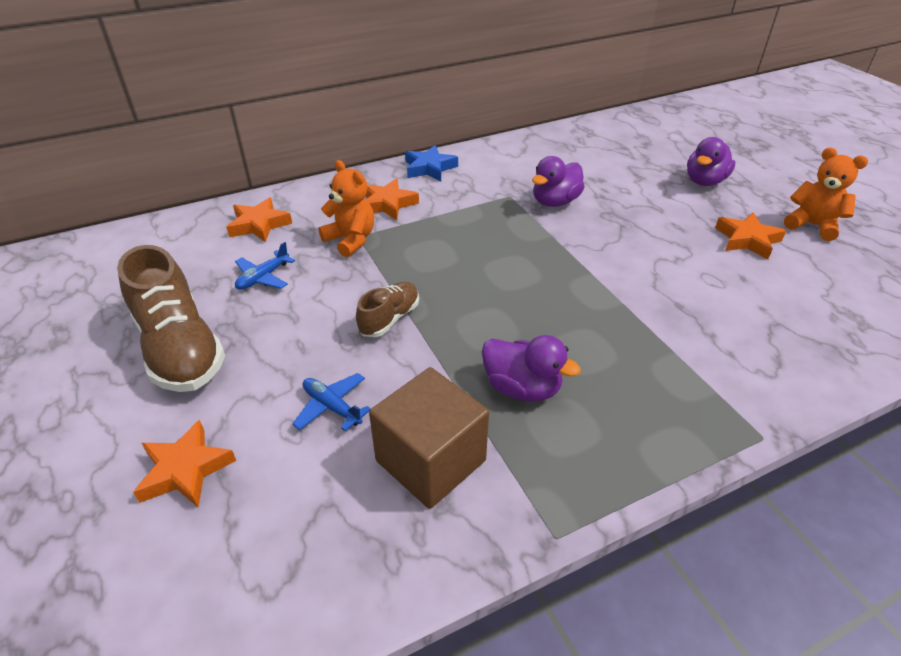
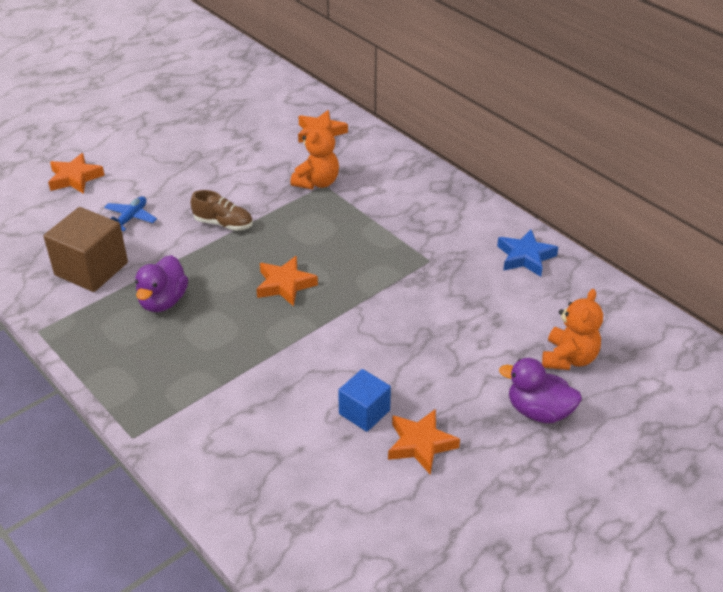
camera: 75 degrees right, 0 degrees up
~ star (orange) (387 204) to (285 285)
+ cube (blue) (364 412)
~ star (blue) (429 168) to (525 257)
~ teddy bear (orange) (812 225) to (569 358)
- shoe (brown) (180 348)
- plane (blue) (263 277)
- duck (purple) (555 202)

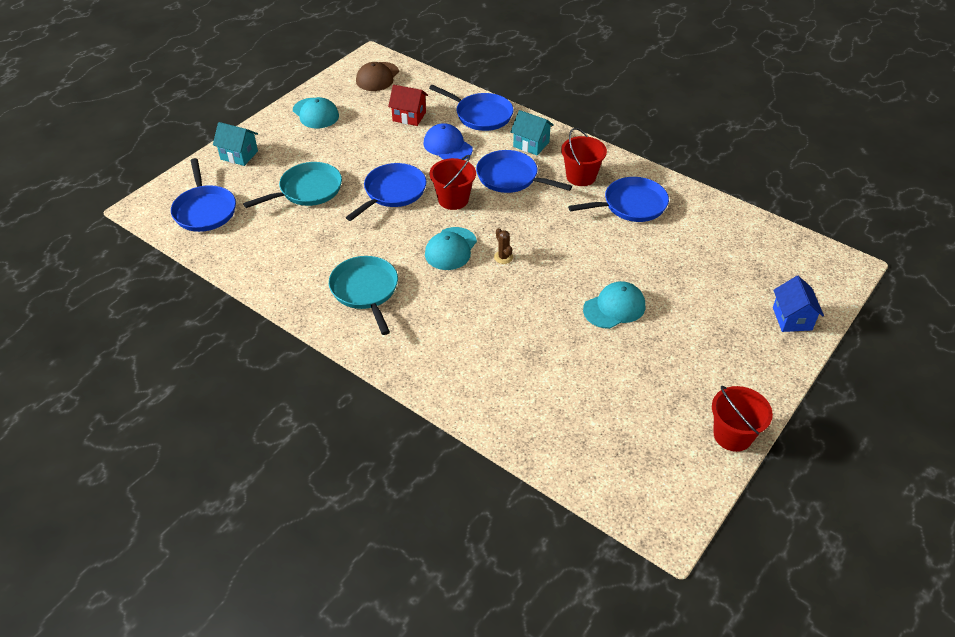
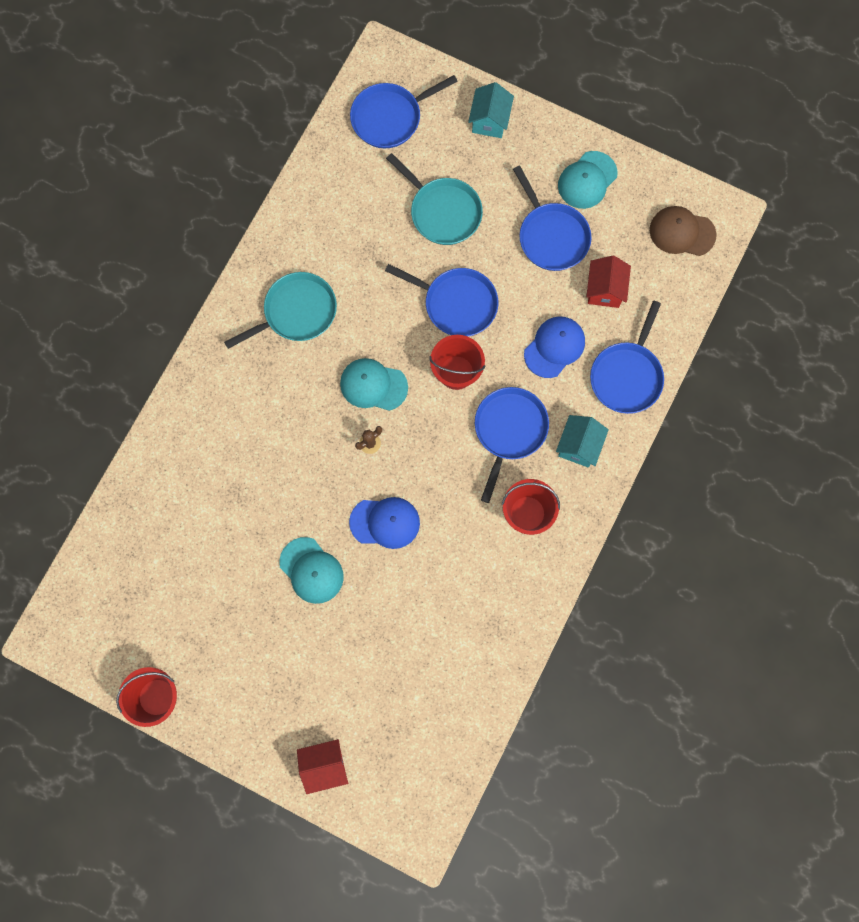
camera: 80 degrees right, 30 degrees up
~ house (blue) (792 319) to house (red) (324 765)
+ cap (blue) (385 522)
~ pan (blue) (631 205) to (551 236)

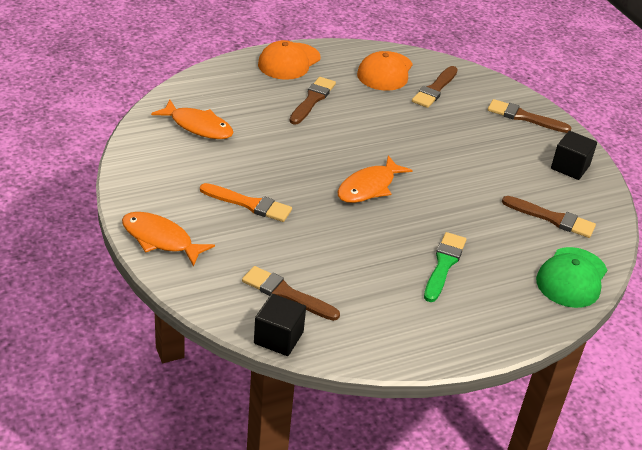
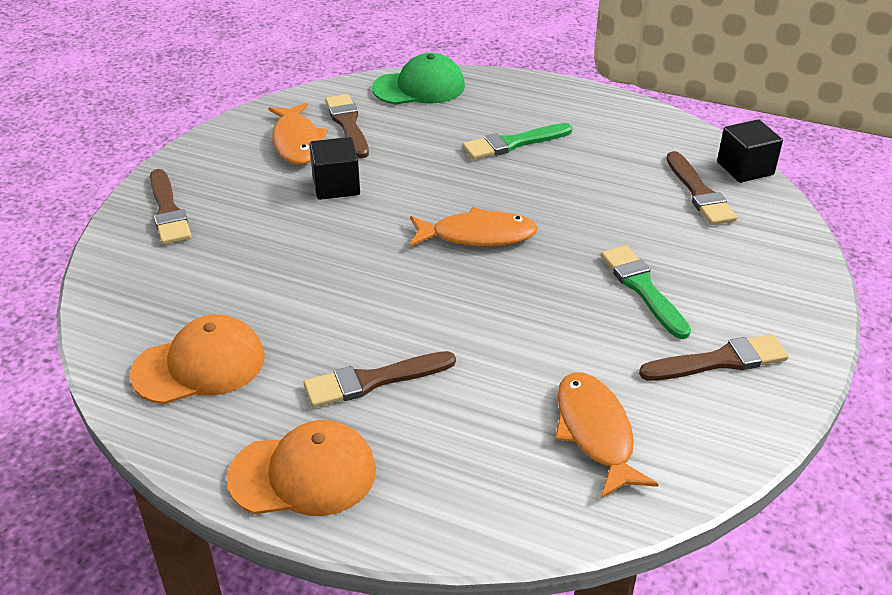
camera: 130 degrees left, 0 degrees up
~ fish (orange) (160 239) to (296 142)
~ cube (black) (570 167) to (336 186)
~ brush (orange) (249 204) to brush (green) (642 288)
~ brush (brown) (435 89) to (719 361)

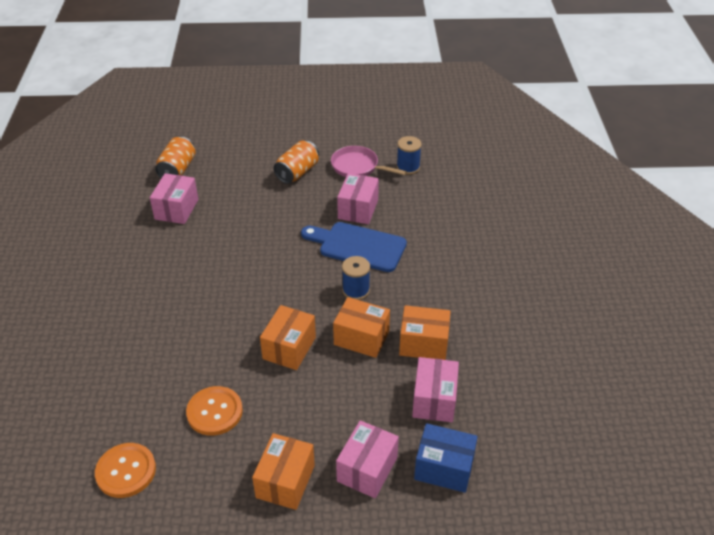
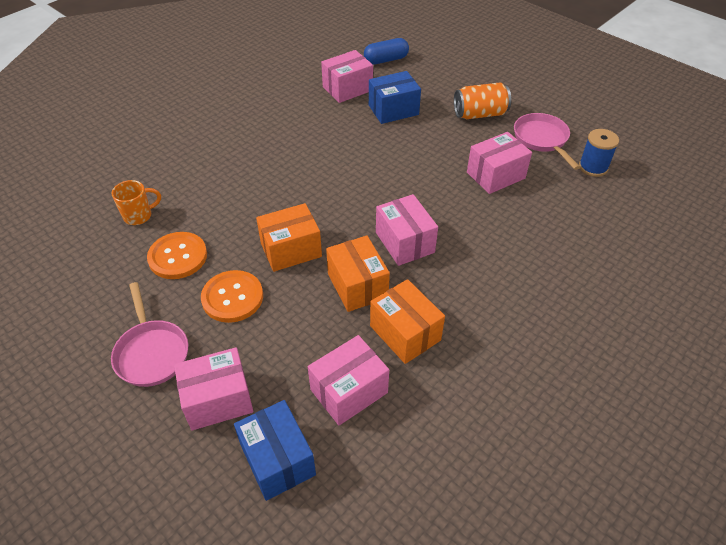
camera: 45 degrees right, 5 degrees up
+ mug (orange) (139 216)
~ box (orange) (285 481) to pan (pink) (151 352)
~ button (orange) (126 471) to (232 297)
~ can (orange) (177 169) to capsule (blue) (386 60)
+ box (blue) (393 110)
~ spool (blue) (356 290) to box (pink) (405 242)
- cutting board (blue) (358 246)

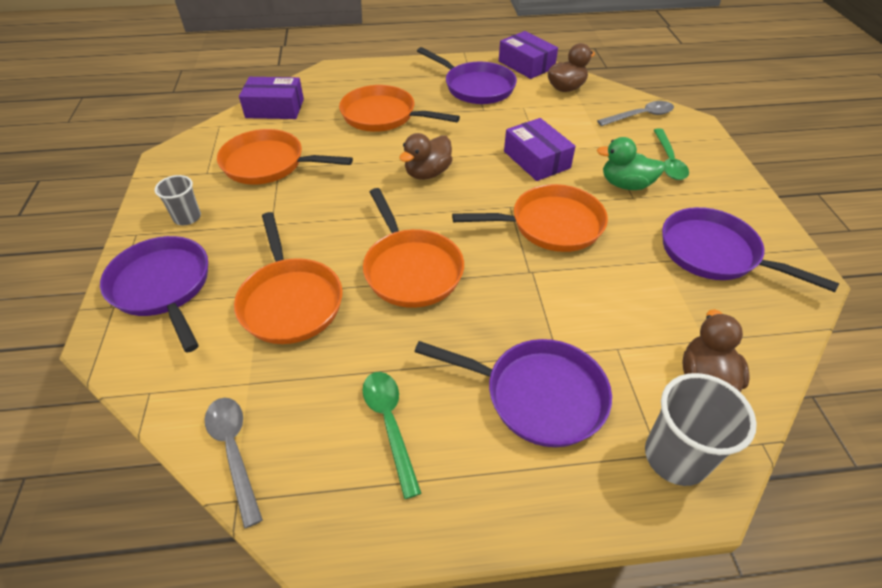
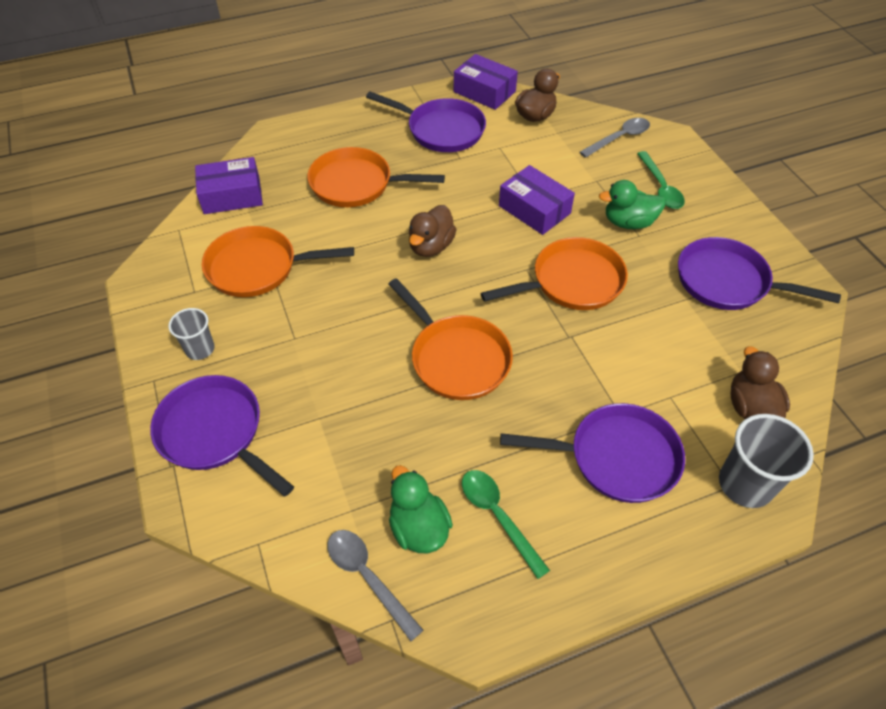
camera: 15 degrees left, 5 degrees up
+ duck (green) (419 527)
- pan (orange) (290 301)

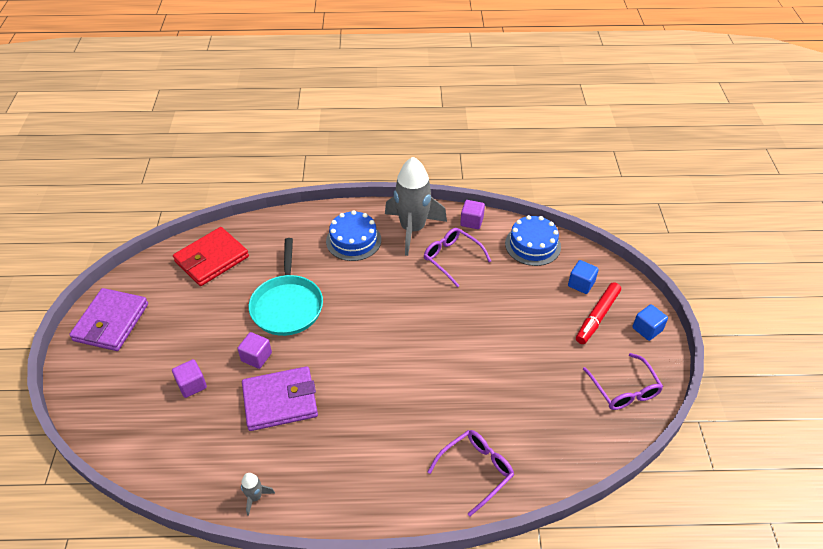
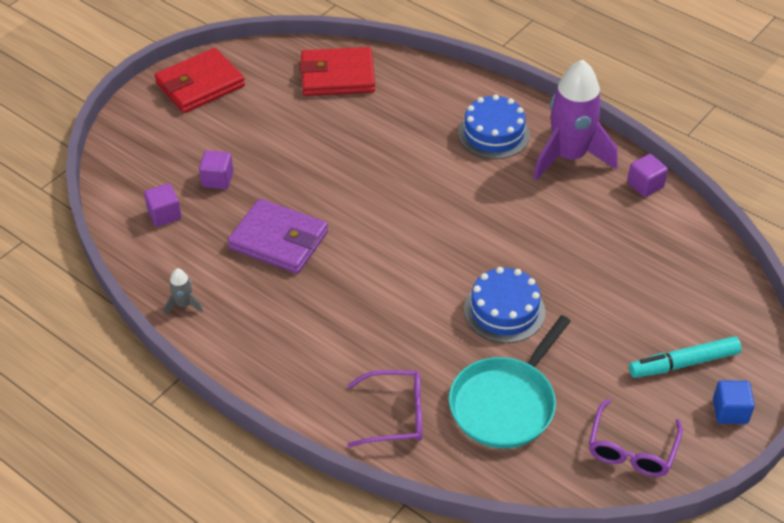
camera: 40 degrees right, 0 degrees up
~ cube (purple) (256 357) to (164 214)
~ wallet (purple) (111 322) to wallet (red) (200 85)
~ pan (turquoise) (287 305) to (505 404)
~ cake (blue) (532 245) to (504 310)
~ rocket (grey) (412 229) to rocket (purple) (569 157)
~ marker (red) (597 317) to marker (turquoise) (683 363)
- glasses (purple) (452 258)
- cube (blue) (581 284)

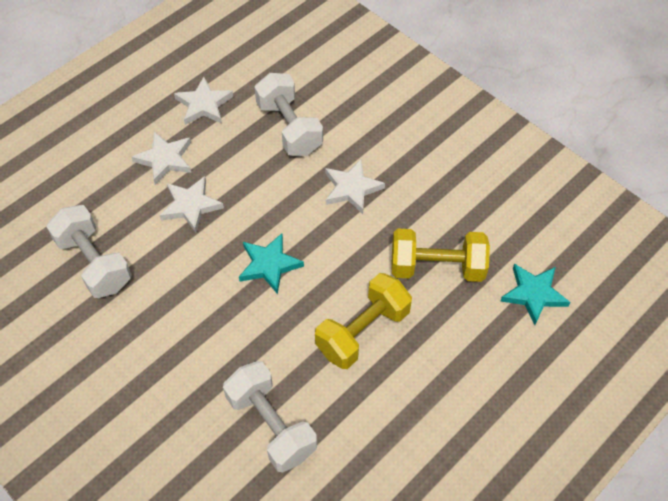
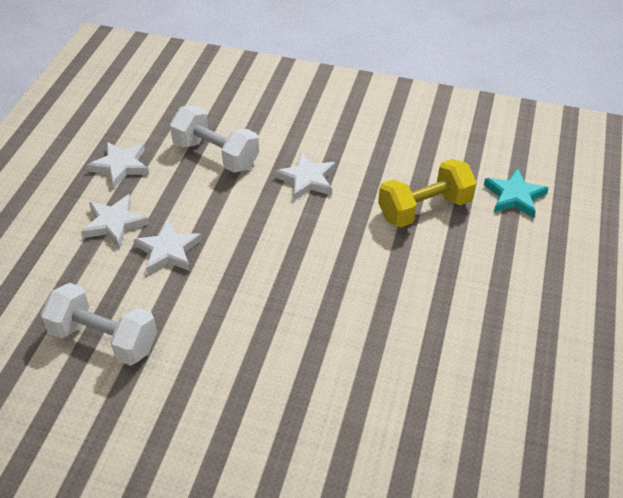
camera: 30 degrees left, 10 degrees down
- dumbbell (white) (271 425)
- star (turquoise) (269 265)
- dumbbell (yellow) (363 331)

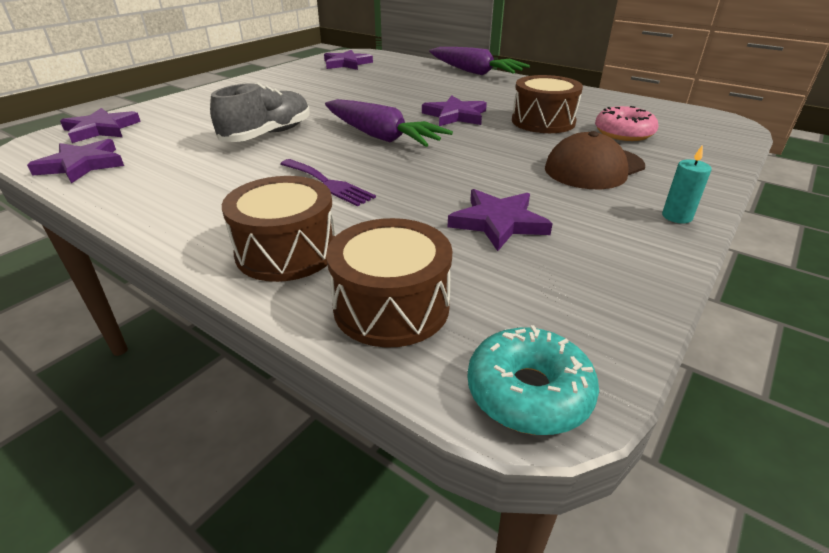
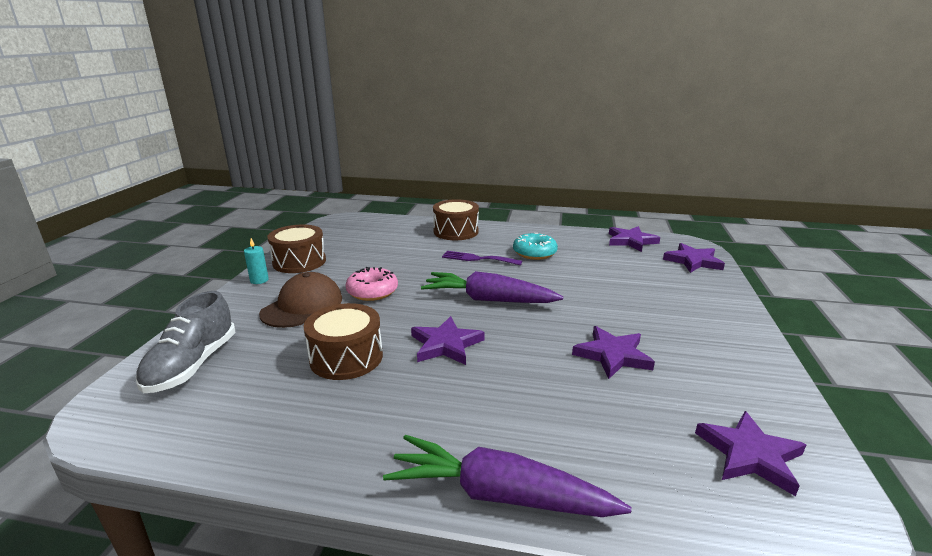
camera: 155 degrees right, 10 degrees down
~ shoe (grey) (268 135) to (192 365)
~ drum (brown) (391 306) to (299 262)
~ donut (pink) (623 133) to (372 291)
~ donut (turquoise) (528 392) to (534 253)
~ star (purple) (498 222) to (612 355)

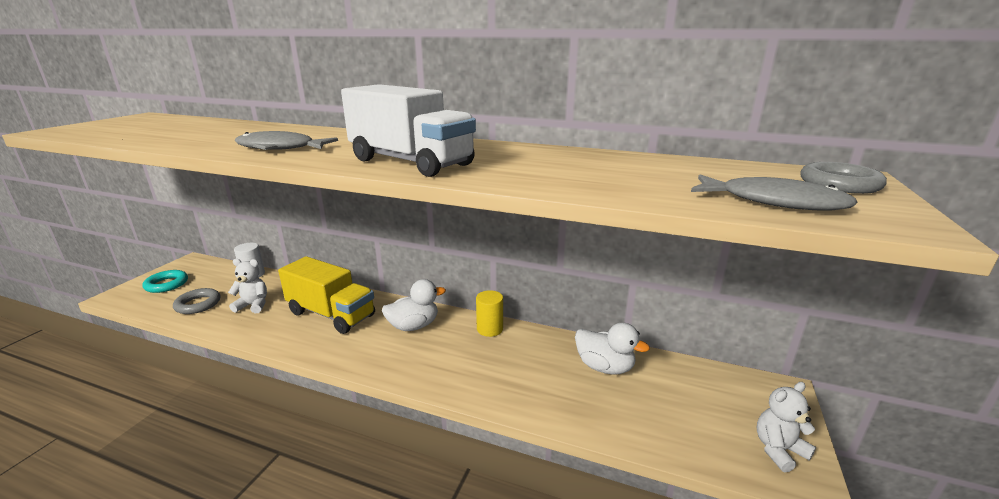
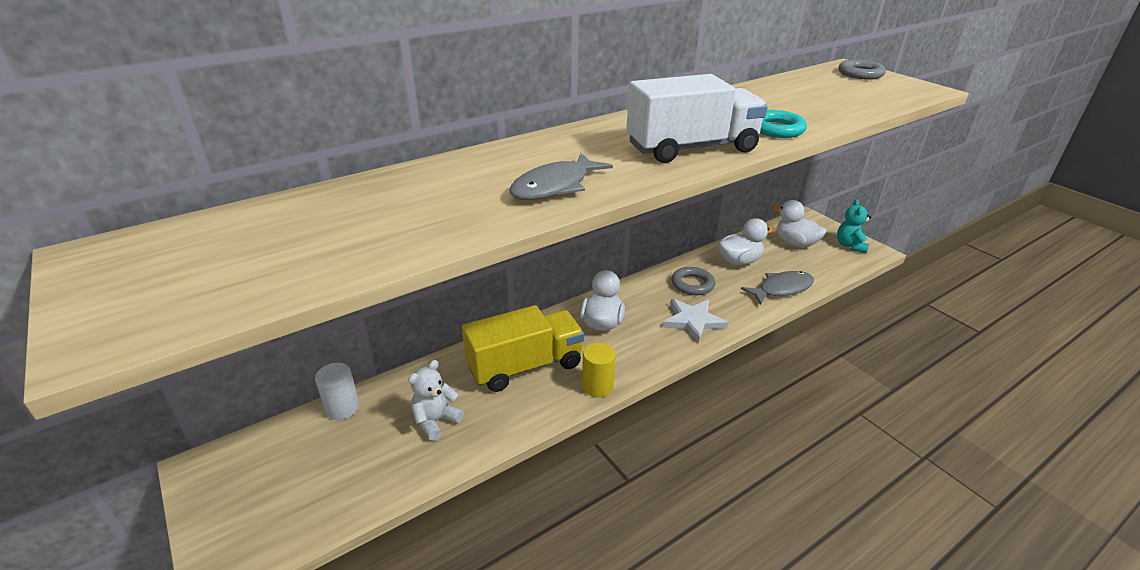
camera: 55 degrees left, 10 degrees up
~ cylinder (yellow) (489 329) to (597 386)
+ star (white) (693 321)
~ ring (grey) (198 304) to (692 284)
~ fish (grey) (773 202) to (782 289)
~ ring (turquoise) (167 284) to (776 129)
+ duck (white) (795 243)
~ teddy bear (white) (778 450) to teddy bear (turquoise) (850 246)

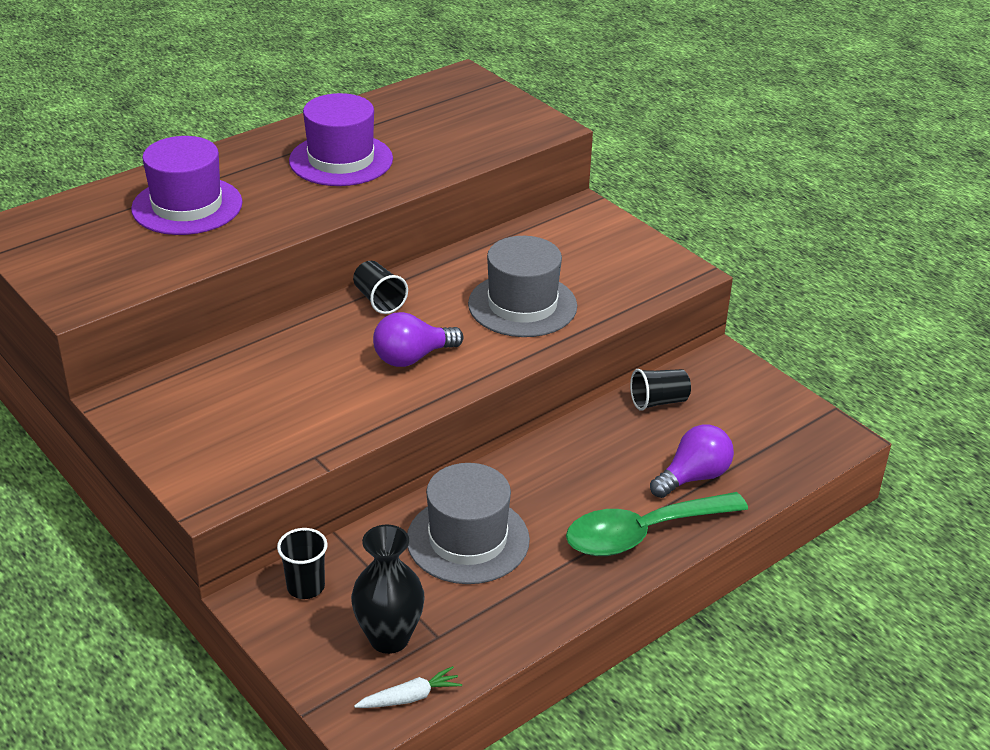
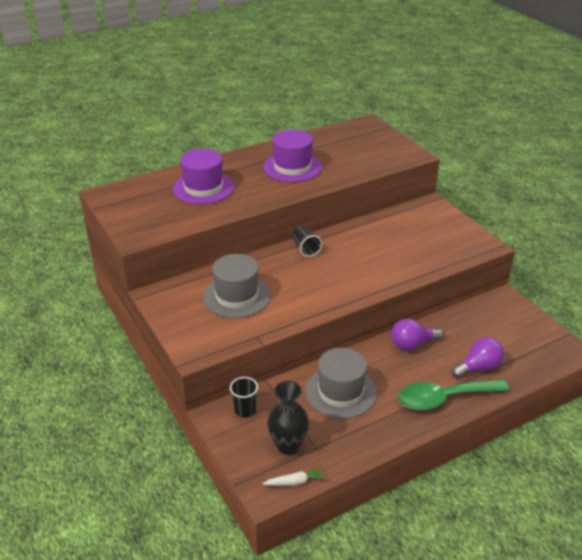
camera: 10 degrees right, 0 degrees up
~ hat (grey) (522 305) to (237 296)
~ light bulb (purple) (412 357) to (412 344)
- cup (black) (658 402)

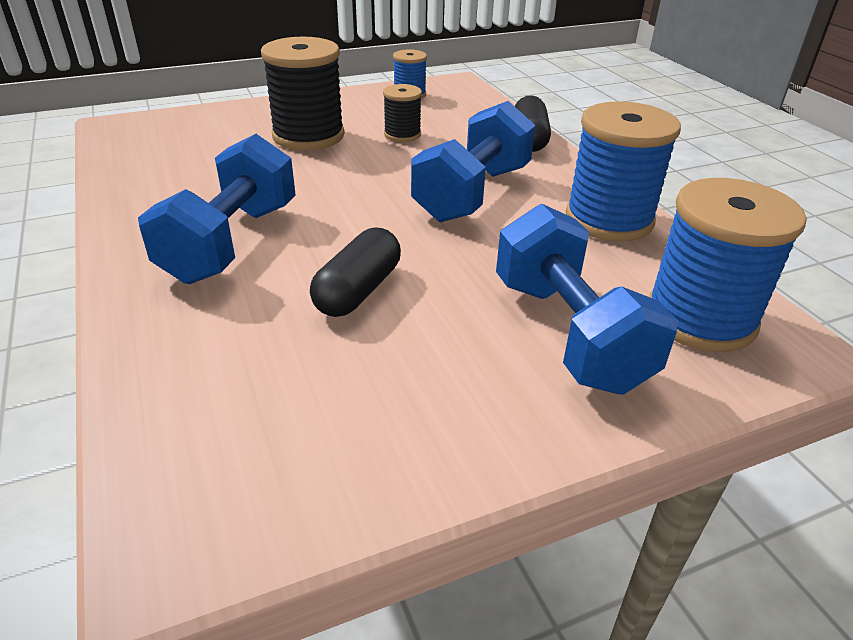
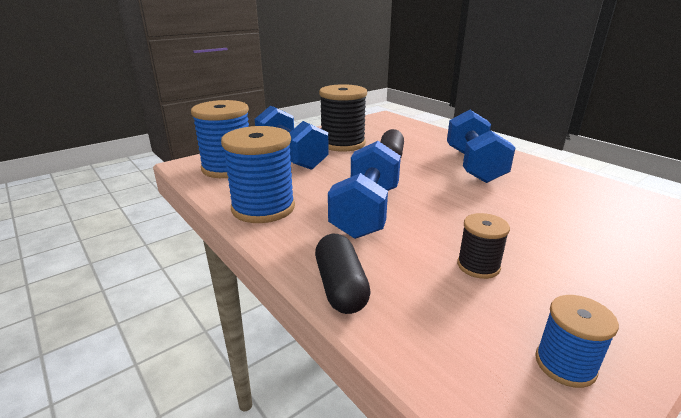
camera: 165 degrees right, 10 degrees down
~ spool (black) (308 136) to (343 144)

